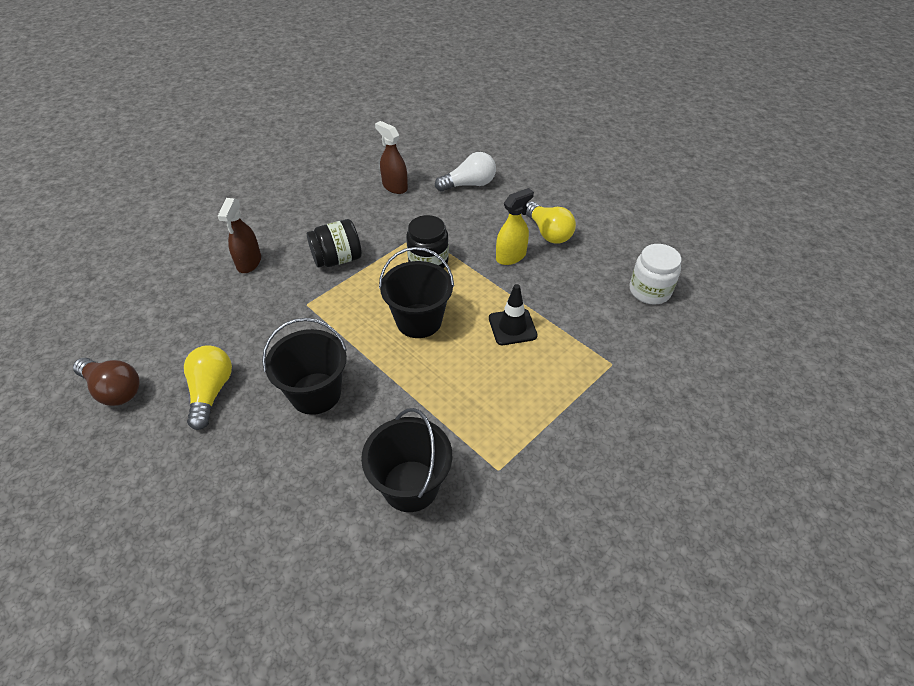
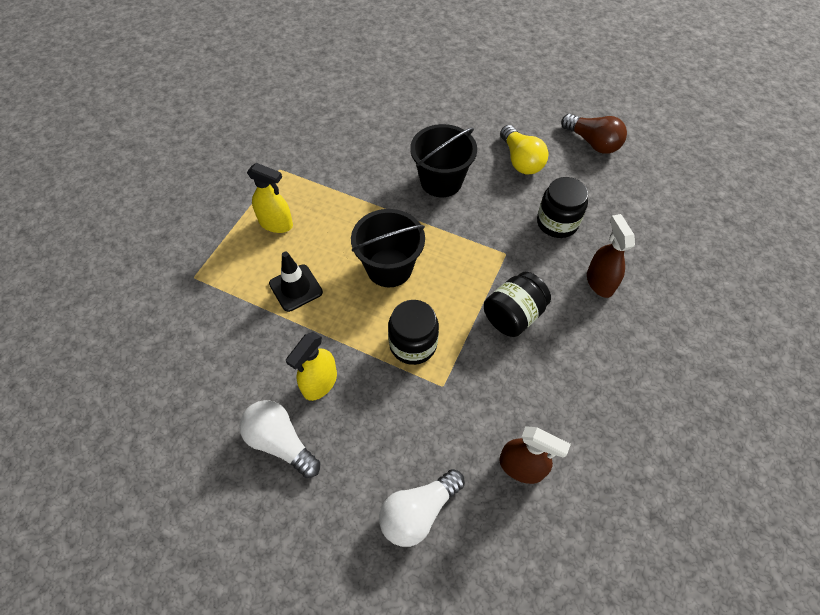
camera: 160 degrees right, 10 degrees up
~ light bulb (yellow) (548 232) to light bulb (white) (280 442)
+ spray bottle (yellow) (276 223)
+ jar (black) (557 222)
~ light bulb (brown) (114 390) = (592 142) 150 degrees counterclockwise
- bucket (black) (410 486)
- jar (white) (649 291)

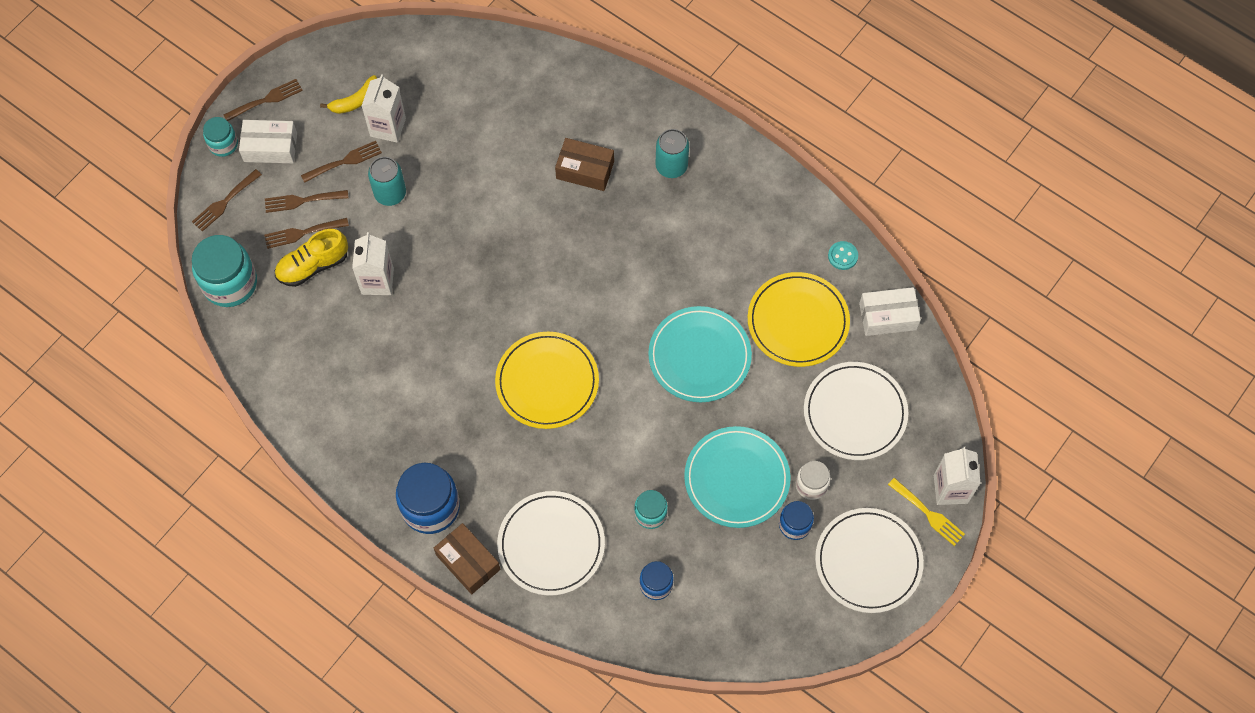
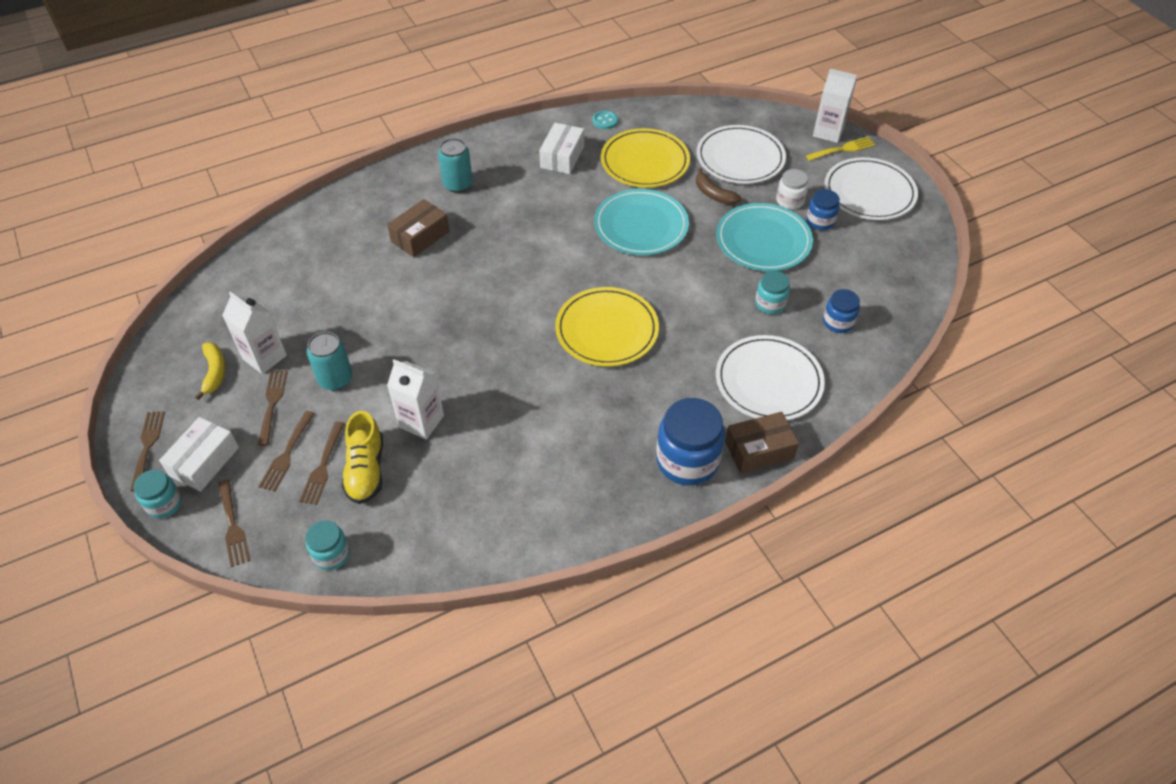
camera: 65 degrees left, 15 degrees down
~ jar (turquoise) (230 283) = (331 554) x0.55
~ box (white) (887 316) to (562 157)
+ banana (brown) (713 194)

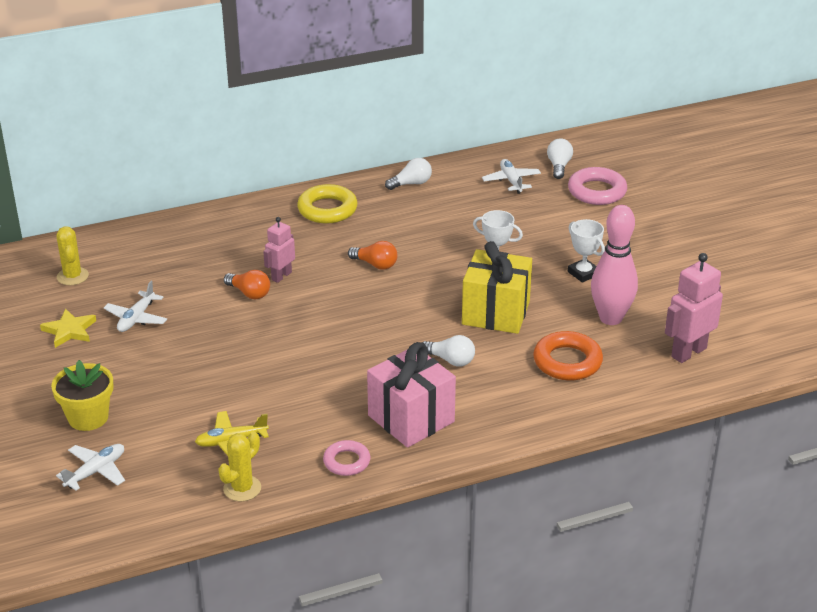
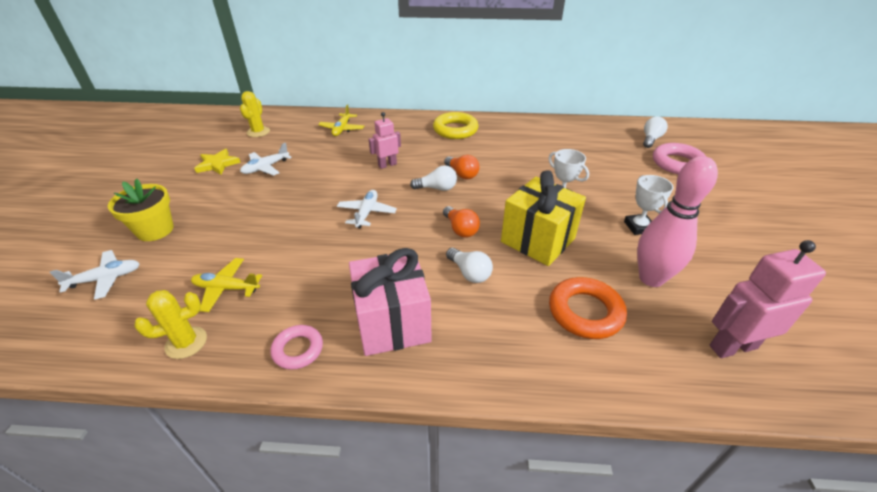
camera: 25 degrees right, 5 degrees up
+ plane (yellow) (342 129)
~ plane (white) (511 181) to (367 213)
~ light bulb (white) (411 184) to (437 188)
~ light bulb (orange) (249 293) to (460 229)

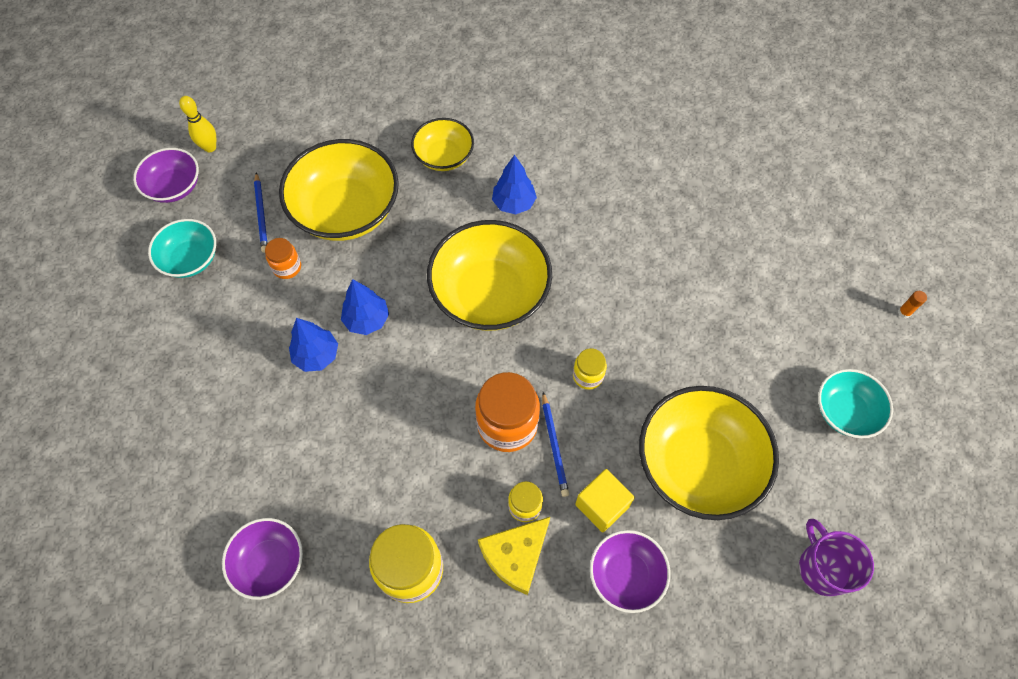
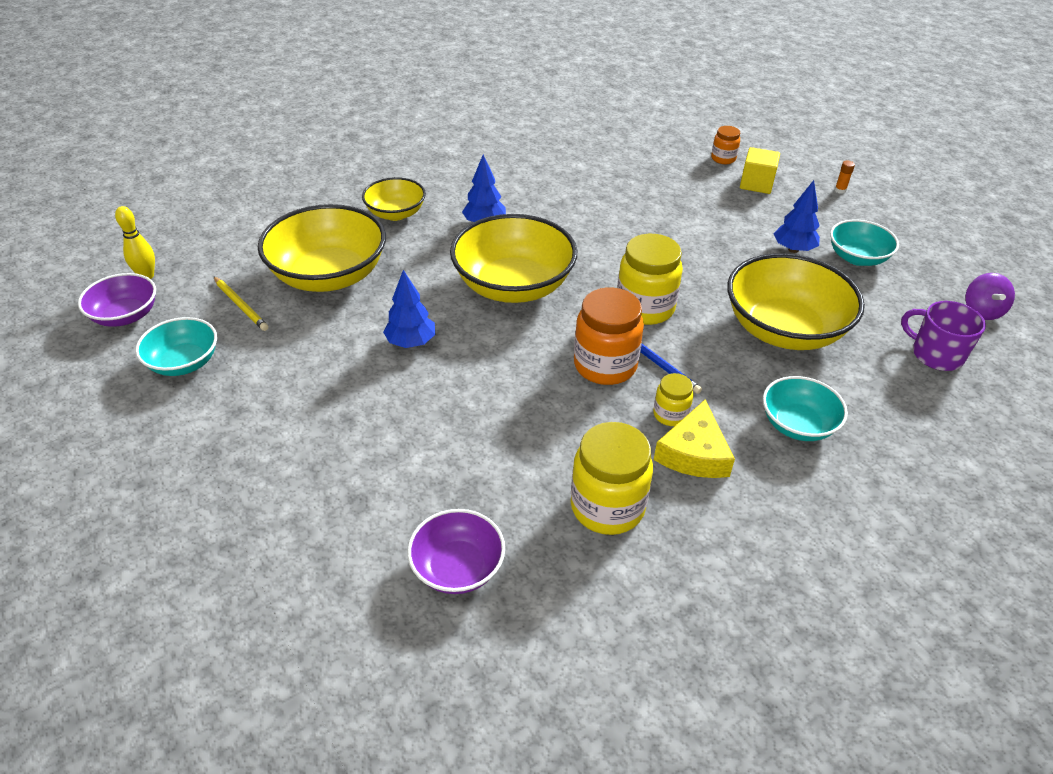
camera: 30 degrees left, 20 degrees down
~ pencil (blue) (261 214) to pencil (yellow) (241 305)
~ jar (yellow) (588 376) = (645 308) x1.90
~ jar (orange) (287 267) to (723 159)
~ cube (yellow) (602 505) to (756 184)
~ bowl (purple) (626 575) to bowl (turquoise) (797 425)
~ tree (blue) (316 355) to (793 249)
+ spinning top (purple) (982 311)

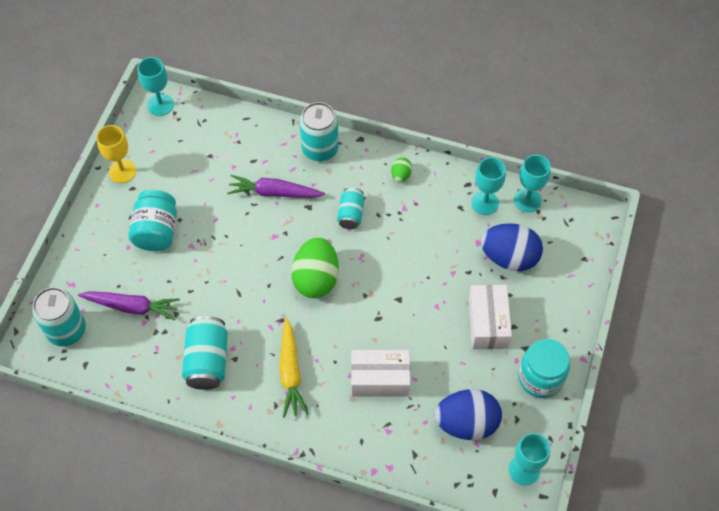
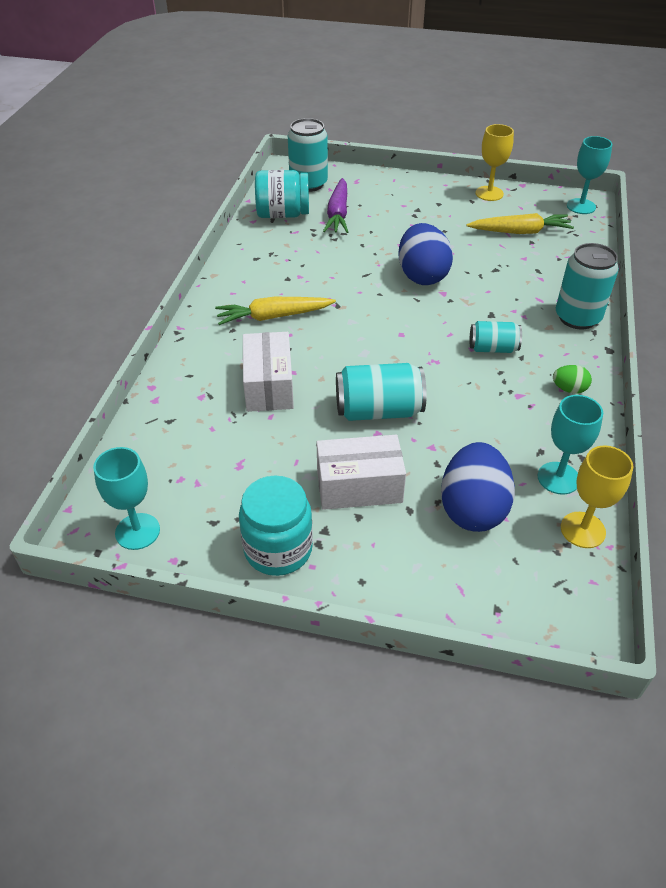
camera: 85 degrees right, 15 degrees down
~ jar (turquoise) (157 231) to (283 214)
~ can (turquoise) (207 360) to (378 411)
~ egg (blue) (466 423) to (422 276)
+ carrot (yellow) (520 232)
~ goblet (turquoise) (527 200) to goblet (yellow) (582 530)
- carrot (purple) (274 192)
- egg (green) (316 278)

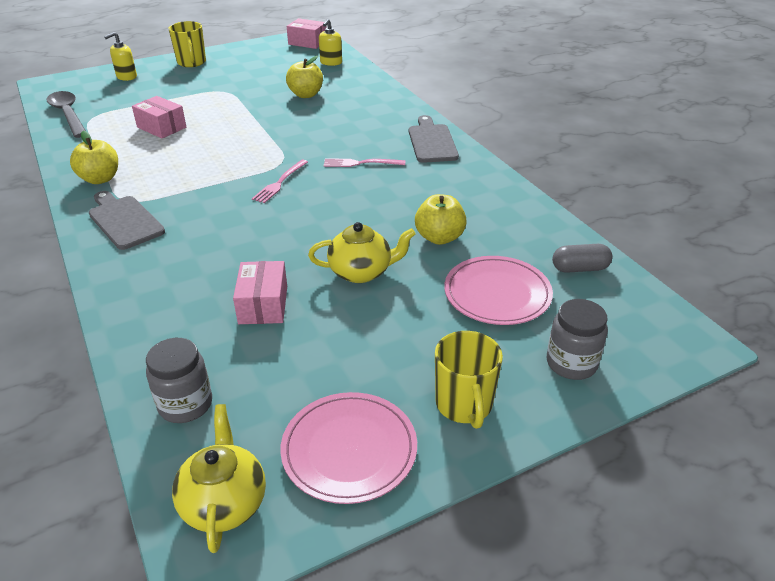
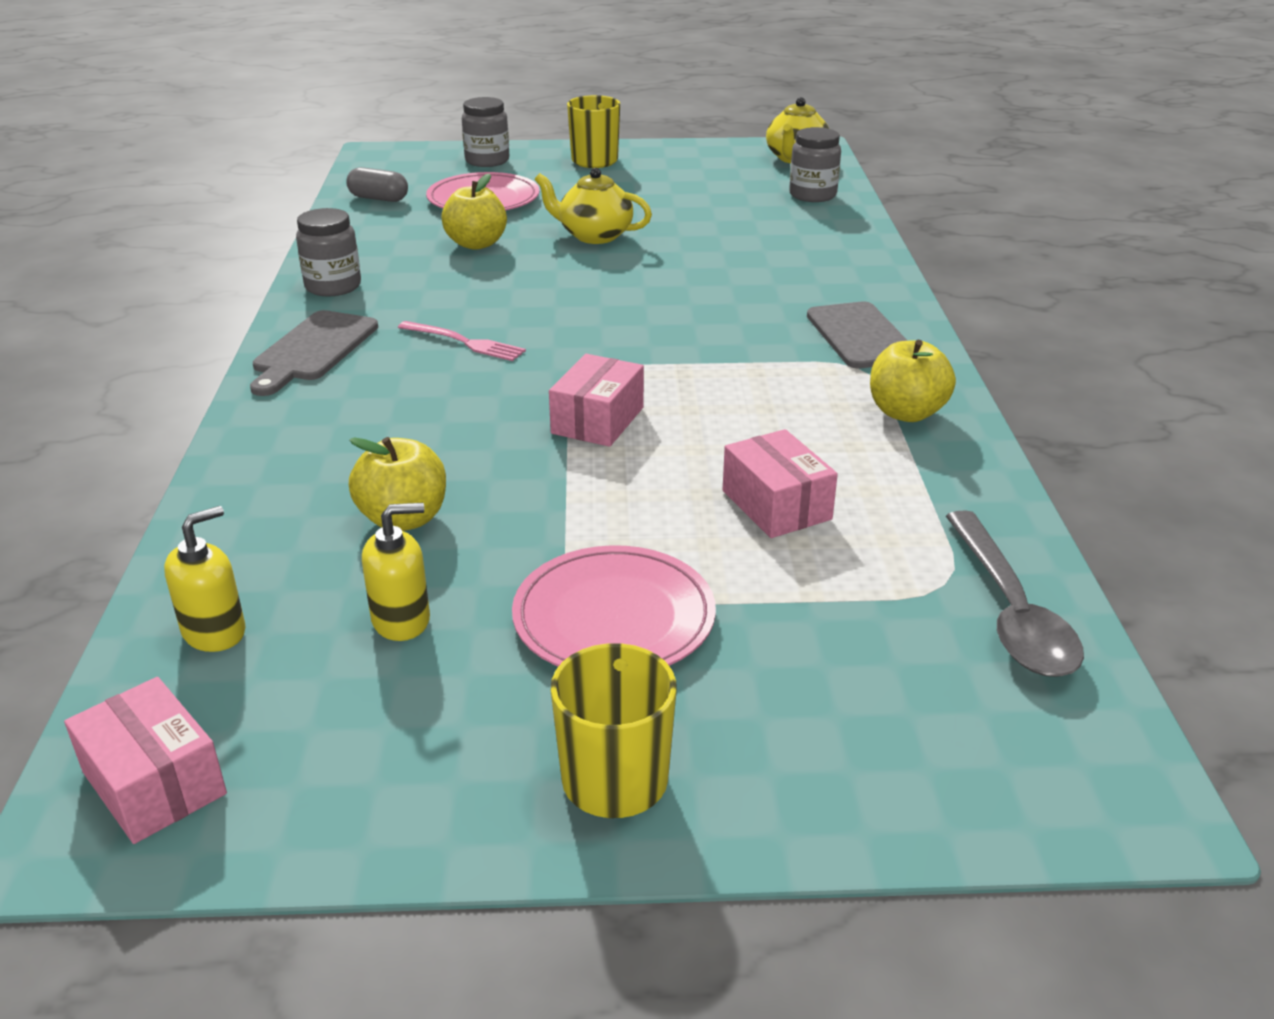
camera: 155 degrees left, 5 degrees down
+ jar (grey) (333 286)
~ soap dispenser (yellow) (126 77) to (401 620)
~ plate (pink) (349 450) to (614 617)
~ box (pink) (263 305) to (598 420)
- fork (pink) (279 183)

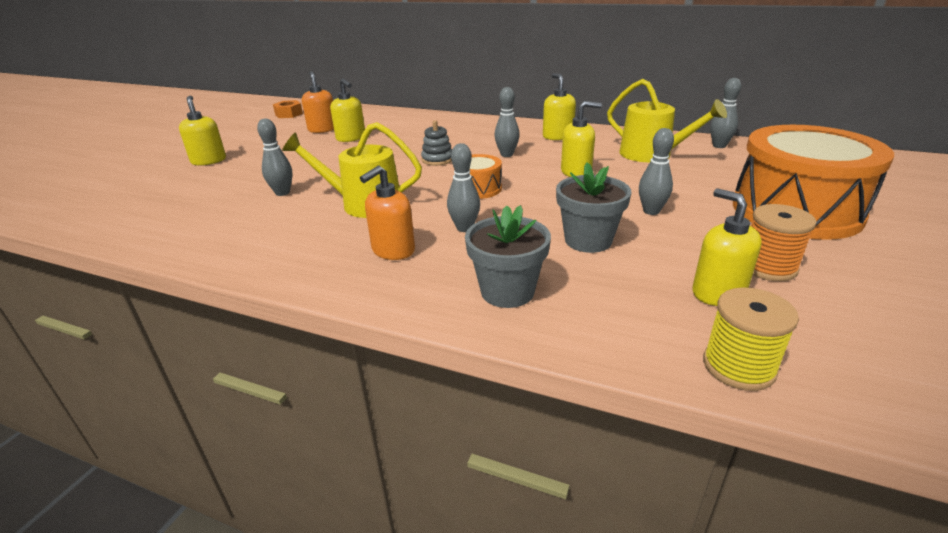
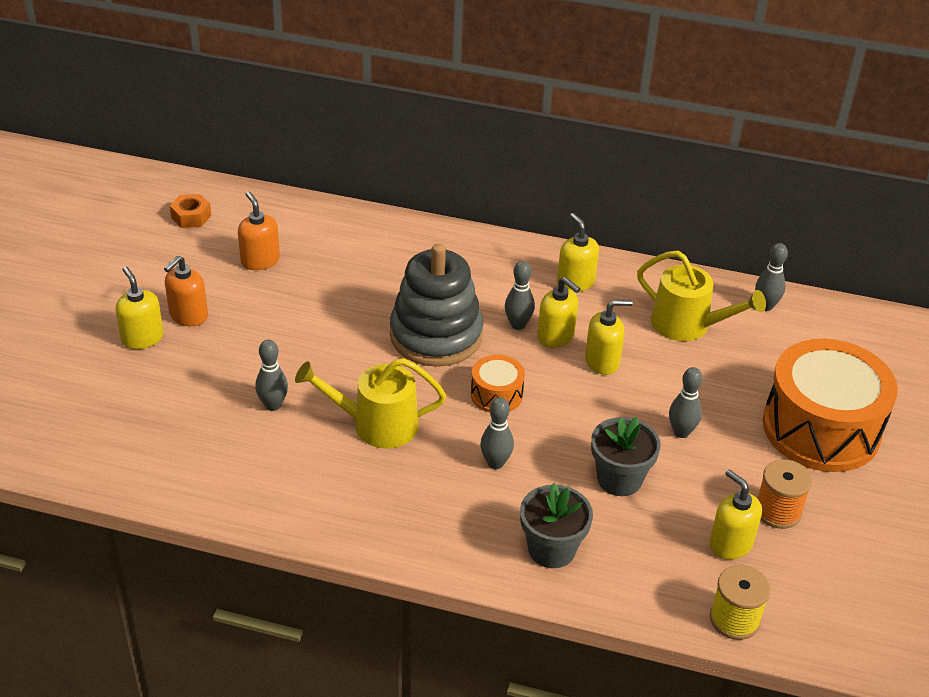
camera: 10 degrees left, 10 degrees up
~ soap dispenser (orange) (393 250) to (188 316)
~ stacking toy (grey) (437 159) = (436 335) x2.38
~ soap dispenser (yellow) (351 138) to (556 337)

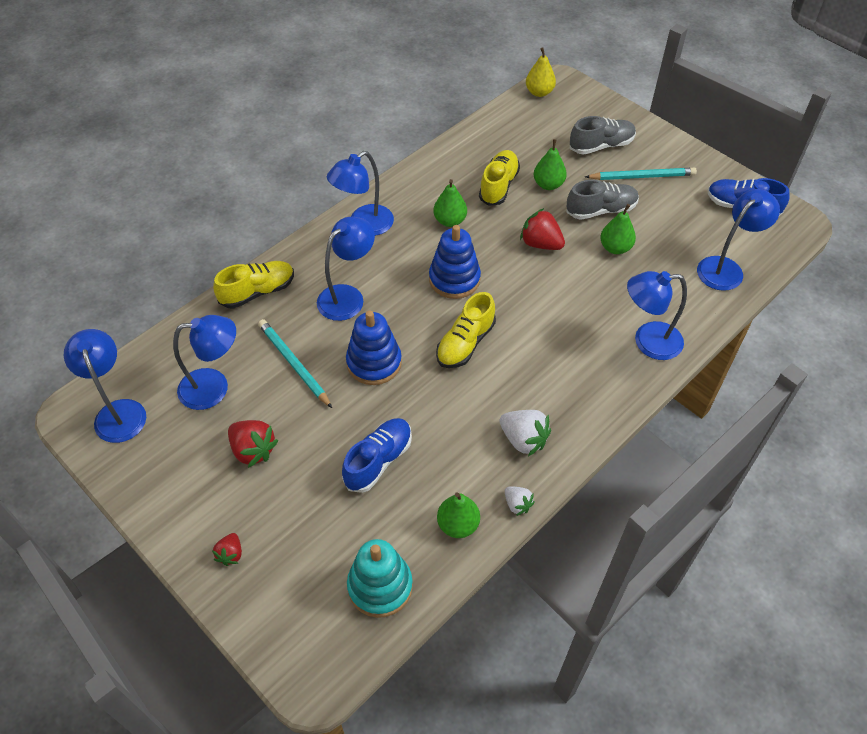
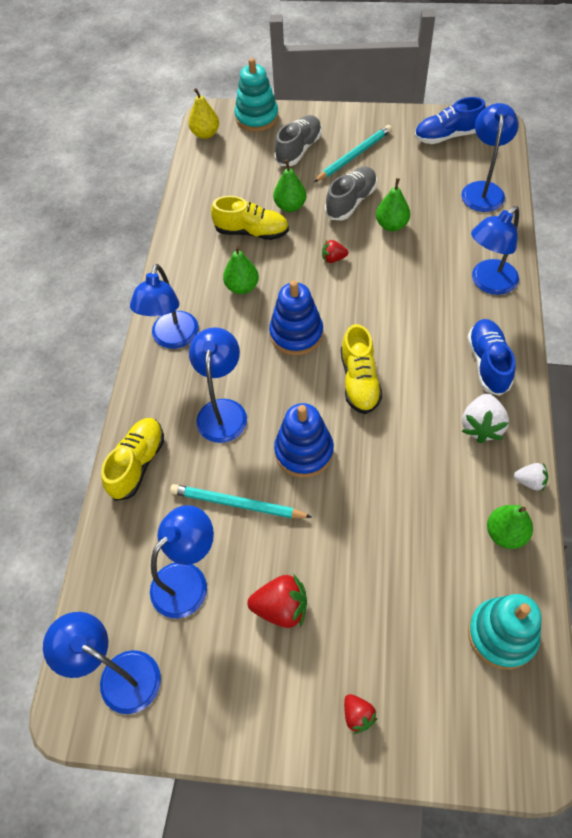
camera: 35 degrees left, 5 degrees up
~ shoe (yellow) (498 186) = (252 232) 120 degrees clockwise
+ stacking toy (turquoise) (257 117)
~ strawberry (red) (540 244) = (333 258) x0.59
~ strawberry (white) (523 439) = (481 426) 105 degrees clockwise
~ shoe (blue) (378 461) to (488 363)

